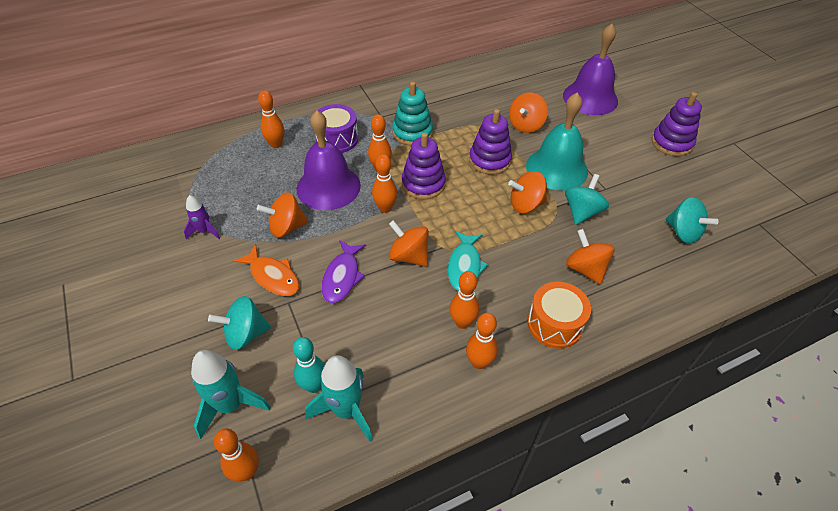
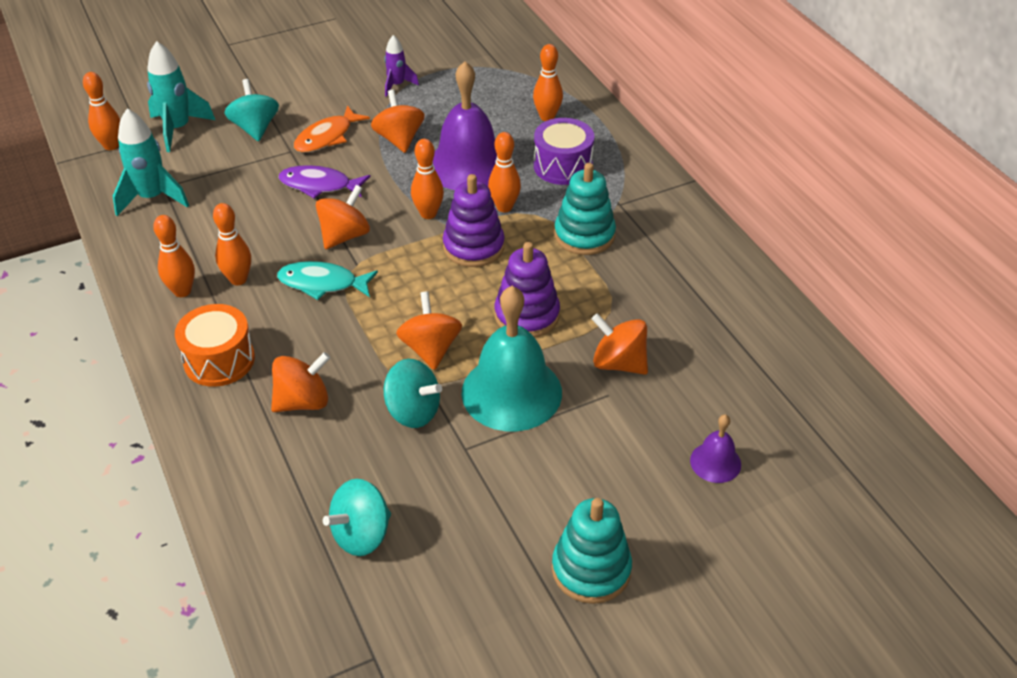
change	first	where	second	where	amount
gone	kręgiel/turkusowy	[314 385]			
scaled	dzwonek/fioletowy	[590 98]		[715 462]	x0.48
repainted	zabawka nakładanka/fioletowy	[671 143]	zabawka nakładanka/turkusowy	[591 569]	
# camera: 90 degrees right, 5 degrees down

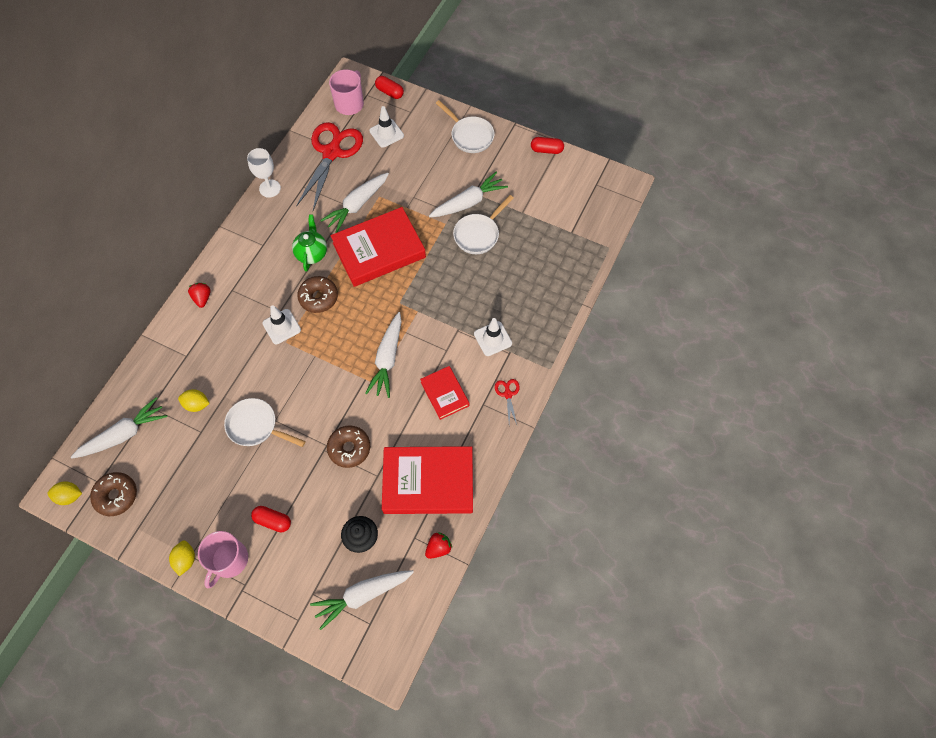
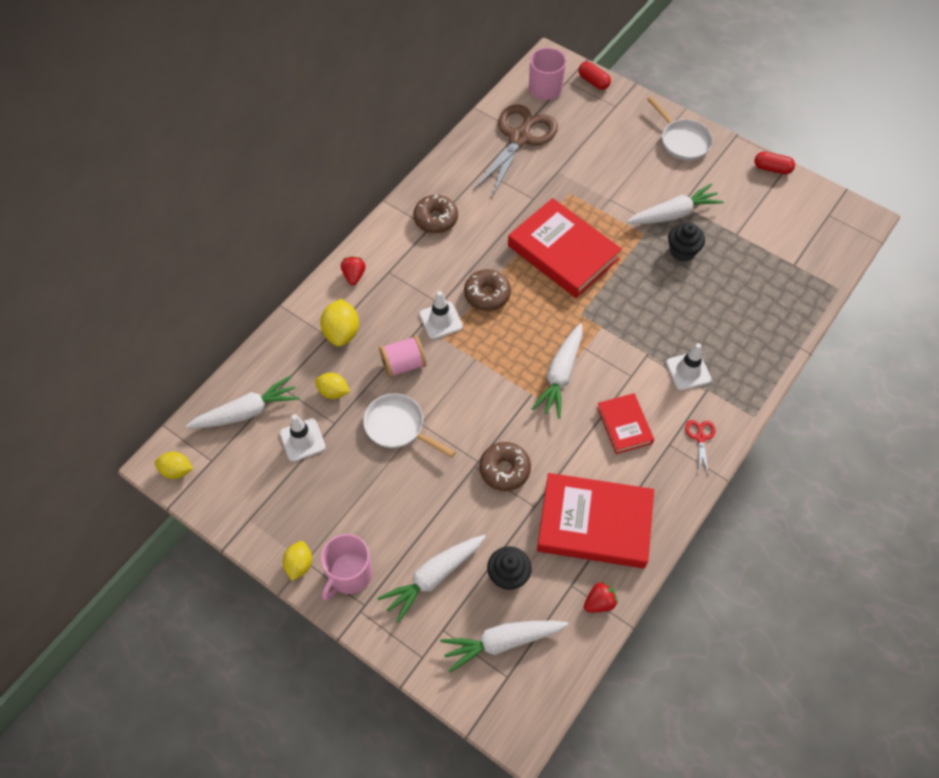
change	first	where	second	where	amount
shifted	donut/brązowy	[116 496]		[436 219]	
gone	kielich/biały	[270 188]			
gone	kapsułka/czerwony	[273 521]			
gone	imbryk/zielony	[312 253]			
repainted	nożyczki/czerwony	[332 152]	nożyczki/brązowy	[520 138]	
shifted	marchewka/biały	[357 205]		[433 577]	
rotated	książka/czerwony	[379 250]		[563 252]	60 degrees clockwise
shifted	pachołek/biały	[386 133]		[302 440]	
swapped	patelnia/biały	[478 234]	muffinka/czarny	[682 251]	
new			cytryna/żółty	[342 332]	
new			szpulka/różowy	[403 364]	
# camera: 10 degrees right, 5 degrees down

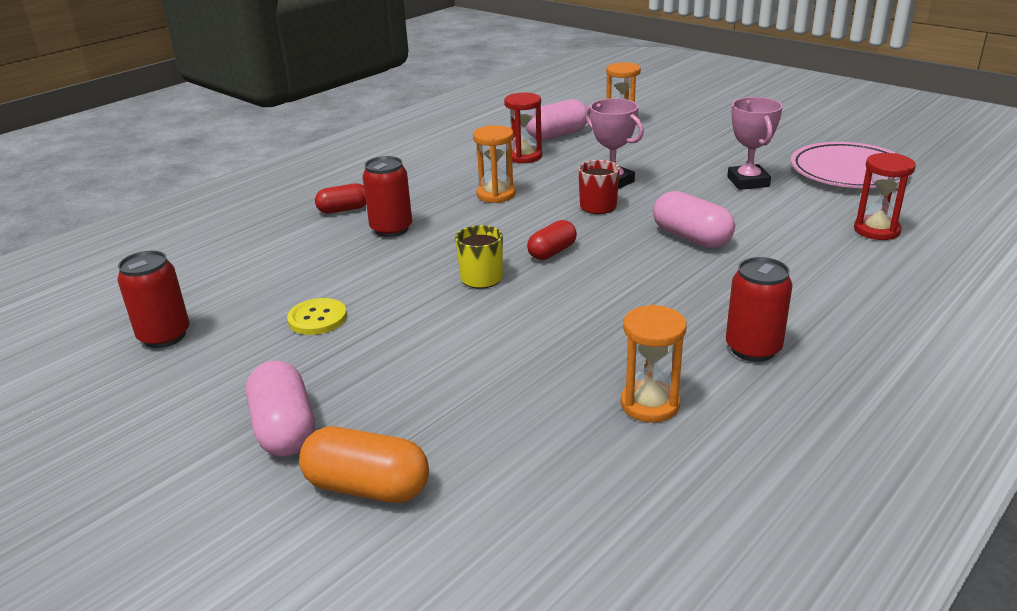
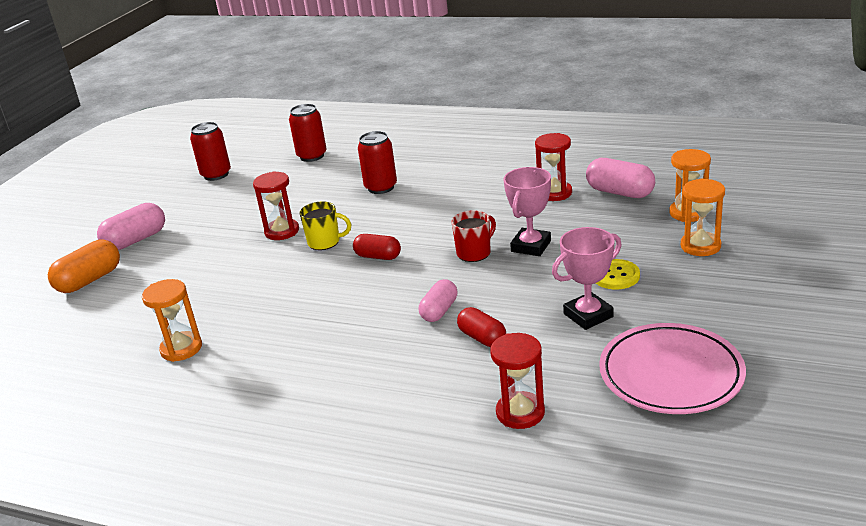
change	first	where	second	where	amount
shifted	guzik/żółty	[317 318]		[615 276]	
rotated	kapsułka/pomarańczowy	[367 487]		[89 280]	45 degrees clockwise
shifted	kapsułka/czerwony	[343 209]		[482 338]	
shifted	klepsydra/pomarańczowy	[496 195]		[700 246]	
scaled	kapsułka/różowy	[691 238]		[439 311]	x0.66
shifted	puszka/czerwony	[753 349]		[312 156]	
new			klepsydra/czerwony	[282 231]	
# camera: 70 degrees right, 0 degrees up

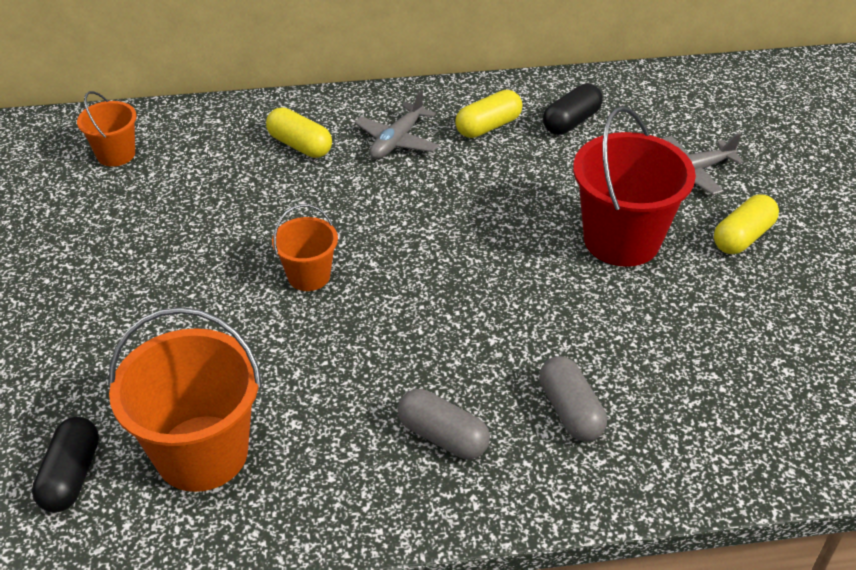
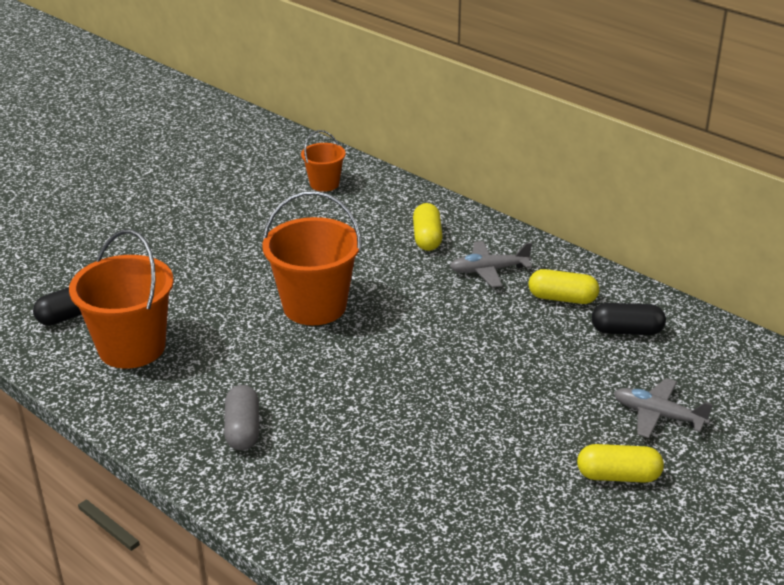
change	first	where	second	where	amount
scaled	wiadro/pomarańczowy	[309 276]		[314 306]	x1.85
gone	kapsułka/szary	[570 411]			
gone	wiadro/czerwony	[621 240]			
# camera: 50 degrees right, 10 degrees down

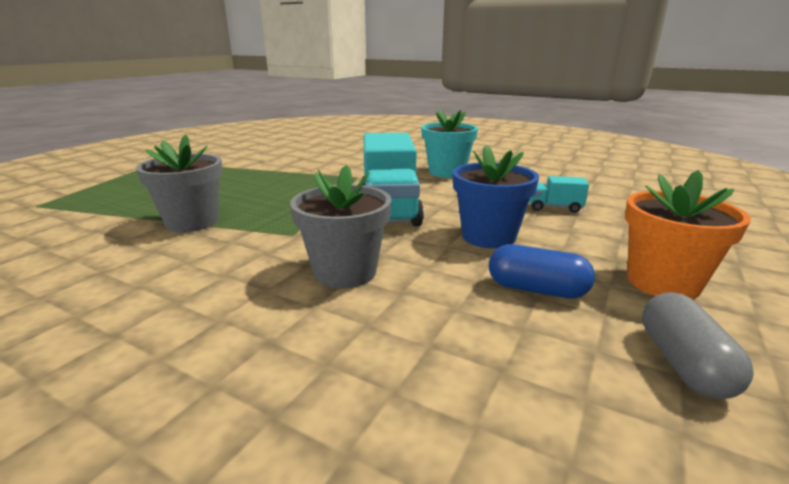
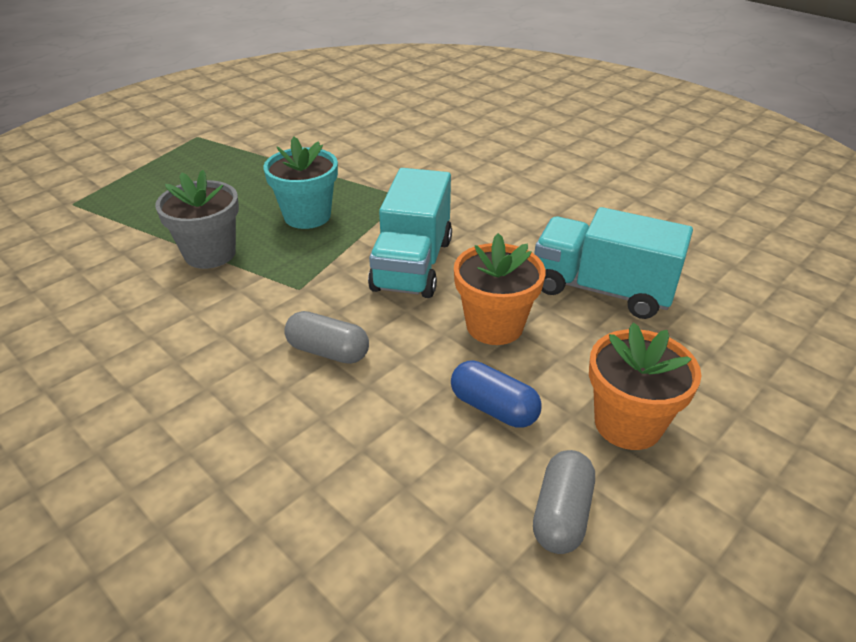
change	first	where	second	where	amount
swapped	doniczka/szary	[345 272]	kapsułka/szary	[328 351]	
shifted	doniczka/turkusowy	[447 172]		[307 216]	
repainted	doniczka/niebieski	[488 236]	doniczka/pomarańczowy	[494 326]	
scaled	ciężarówka/turkusowy	[554 208]		[602 290]	x2.17
# camera: 15 degrees right, 15 degrees up

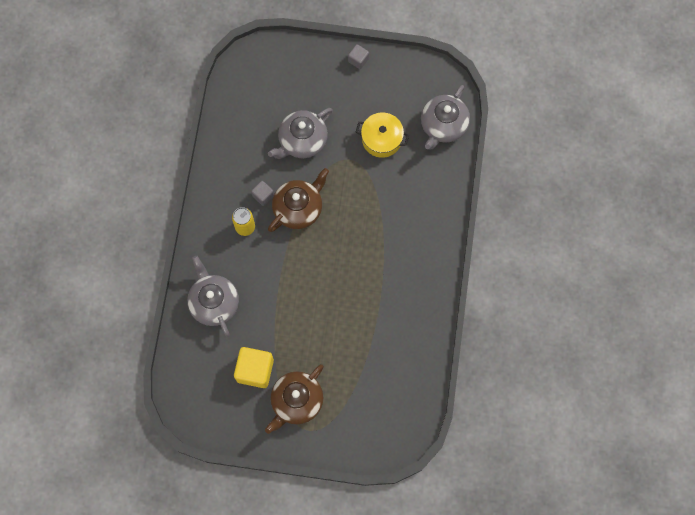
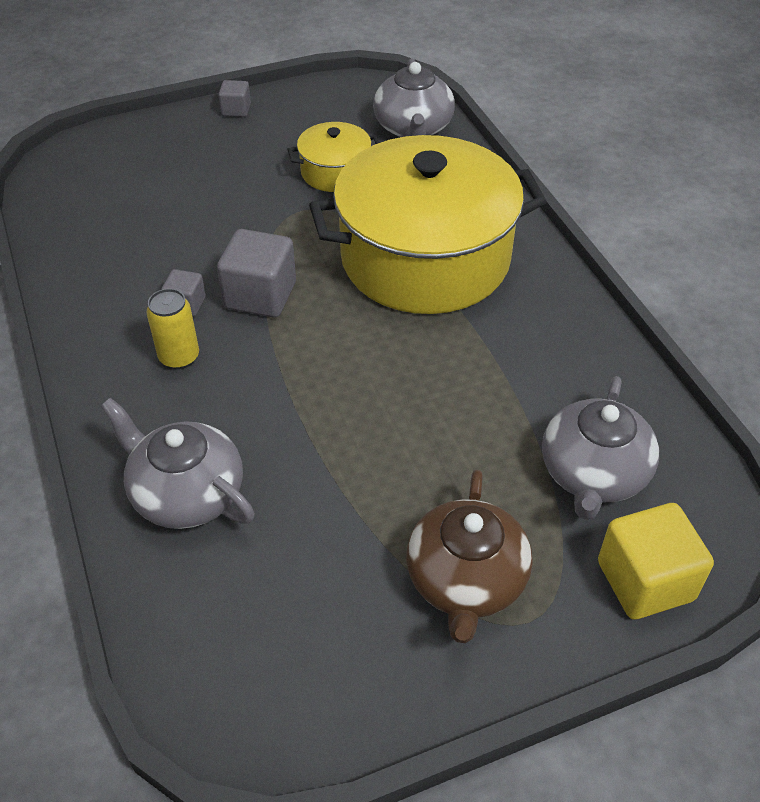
change	first	where	second	where	amount
shifted	sześcian/żółty	[255 370]		[645 581]	
shifted	imbryk/szary	[302 141]		[593 474]	
swapped	imbryk/brązowy	[299 208]	sześcian/szary	[260 295]	
new			garnek/żółty	[425 258]	
# camera: 30 degrees left, 25 degrees down

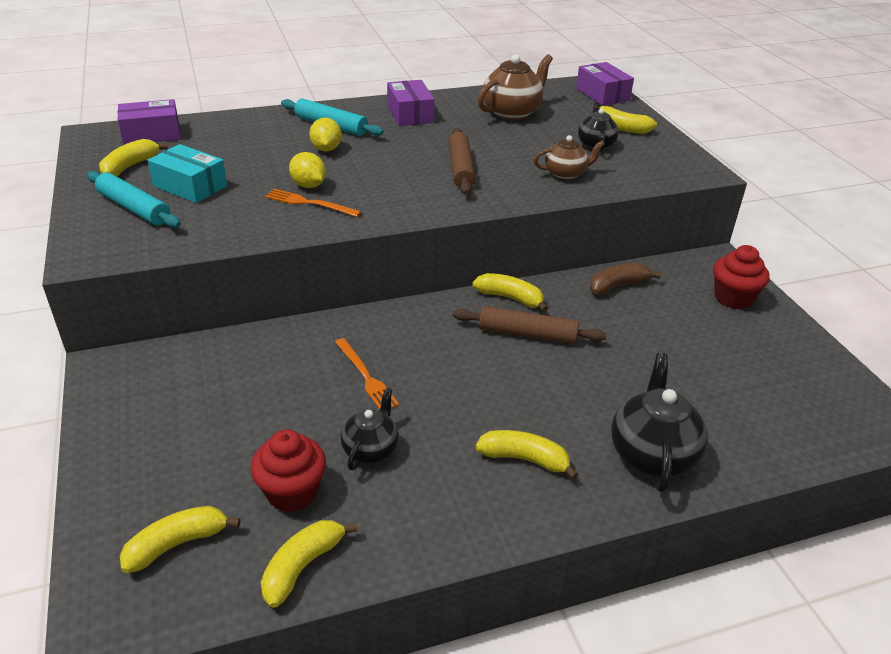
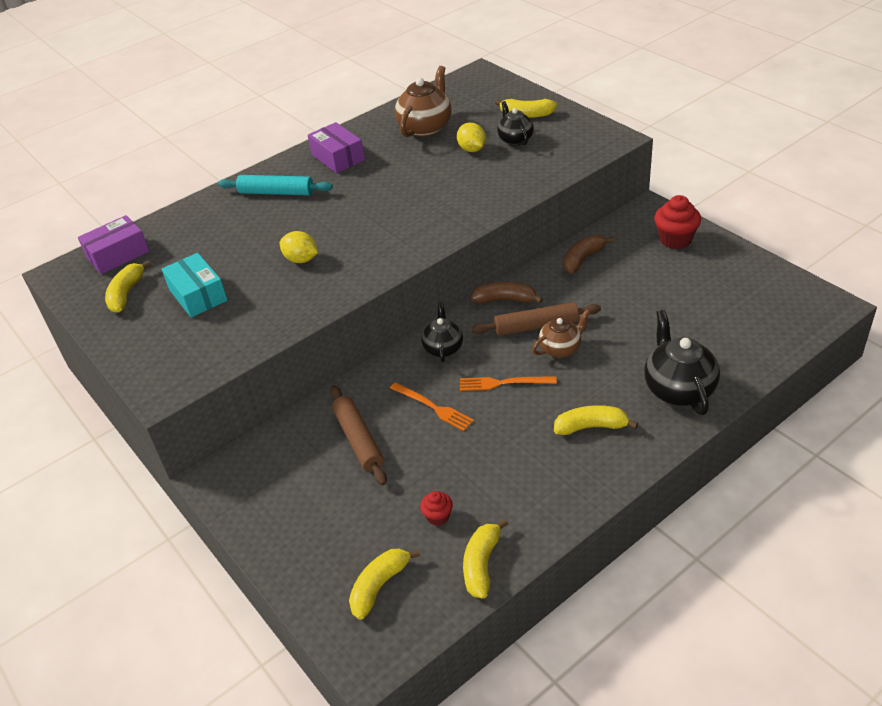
change	first	where	second	where	amount
gone	wałek do ciasta/turkusowy	[134 208]			
rotated	pudełko/turkusowy	[190 186]		[198 295]	45 degrees clockwise
scaled	muffinka/czerwony	[292 492]		[438 516]	x0.55
shifted	widelec/pomarańczowy	[309 203]		[503 383]	
shifted	cytryna/żółty	[326 149]		[472 149]	
shifted	imbryk/czarny	[371 449]		[443 348]	
shifted	wałek do ciasta/brązowy	[460 168]		[358 440]	
repainted	banan/żółty	[510 298]	banan/brązowy	[505 300]	
shifted	imbryk/brązowy	[565 174]		[560 348]	
gone	pudełko/fioletowy	[602 94]			
# camera: 15 degrees left, 5 degrees up

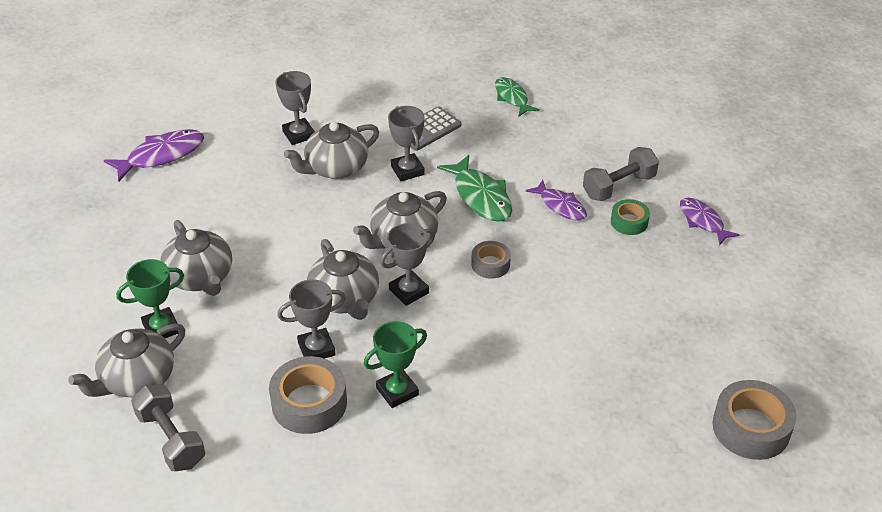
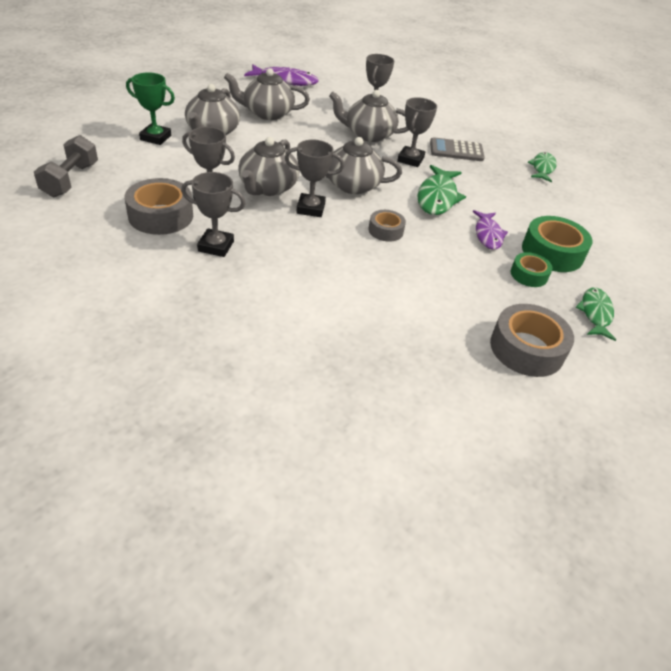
change	first	where	second	where	amount
shifted	imbryk/szary	[137 379]		[267 113]	
repainted	puchar/zielony	[397 391]	puchar/szary	[216 246]	
swapped	hantel/szary	[619 186]	taśma klejąca/zielony	[552 252]	
repainted	ryba/fioletowy	[703 221]	ryba/zielony	[595 313]	
shifted	taśma klejąca/szary	[751 428]		[526 349]	
# camera: 40 degrees right, 0 degrees up

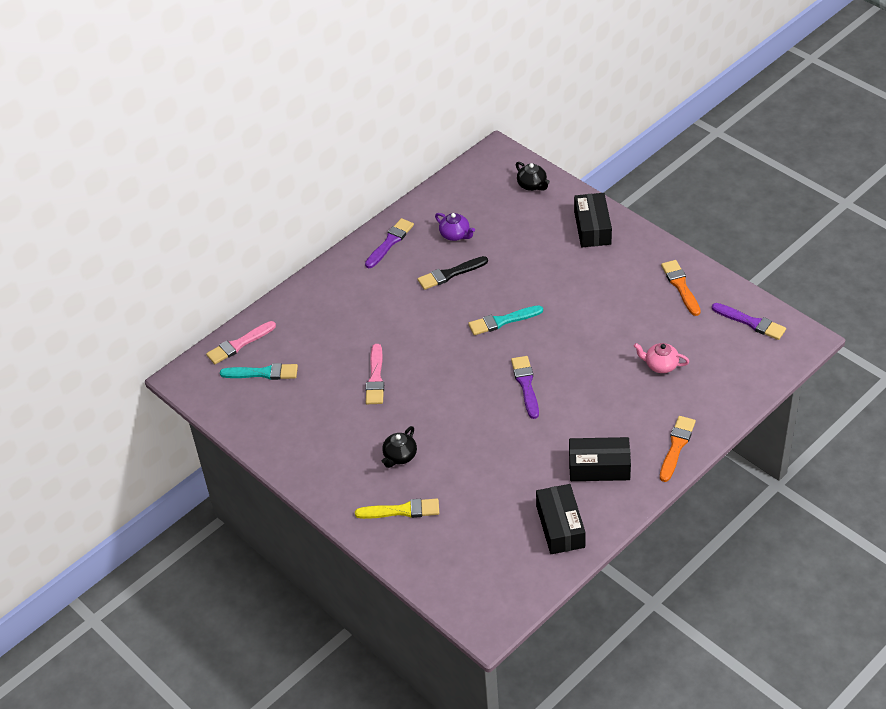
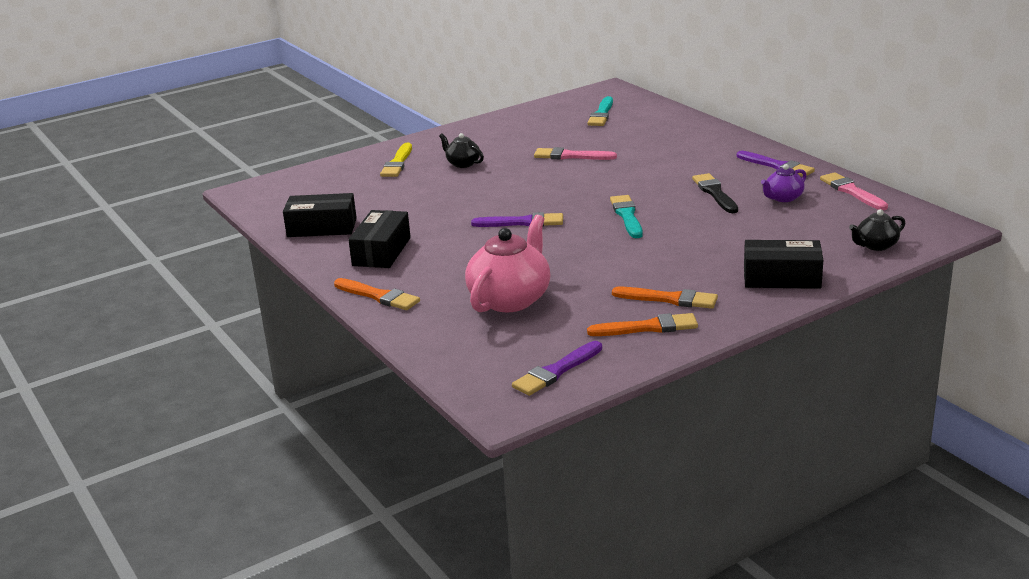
change	first	where	second	where	amount
shifted	pędzel/różowy	[239 344]		[852 191]	
scaled	imbryk/różowy	[660 365]		[510 299]	x1.93
new			pędzel/pomarańczowy	[669 299]	
# camera: 100 degrees right, 20 degrees down

